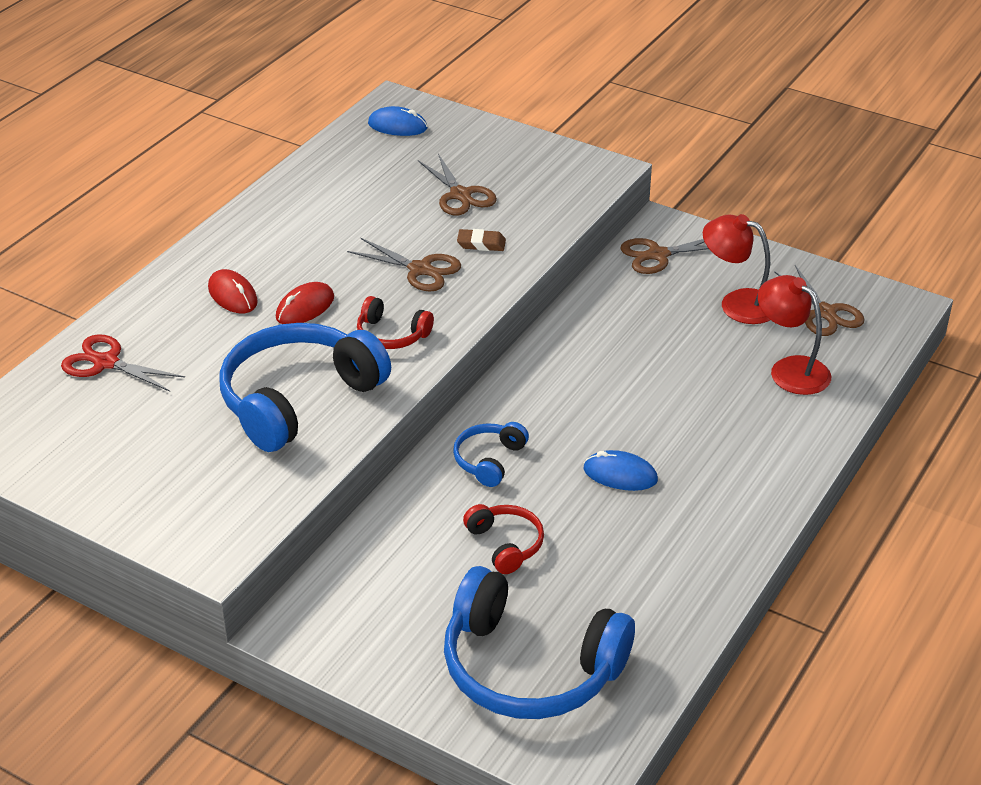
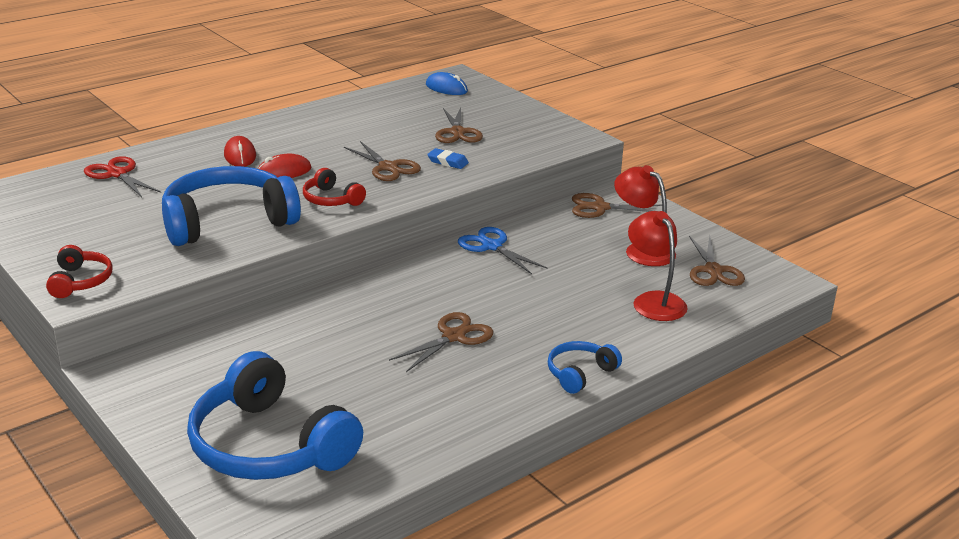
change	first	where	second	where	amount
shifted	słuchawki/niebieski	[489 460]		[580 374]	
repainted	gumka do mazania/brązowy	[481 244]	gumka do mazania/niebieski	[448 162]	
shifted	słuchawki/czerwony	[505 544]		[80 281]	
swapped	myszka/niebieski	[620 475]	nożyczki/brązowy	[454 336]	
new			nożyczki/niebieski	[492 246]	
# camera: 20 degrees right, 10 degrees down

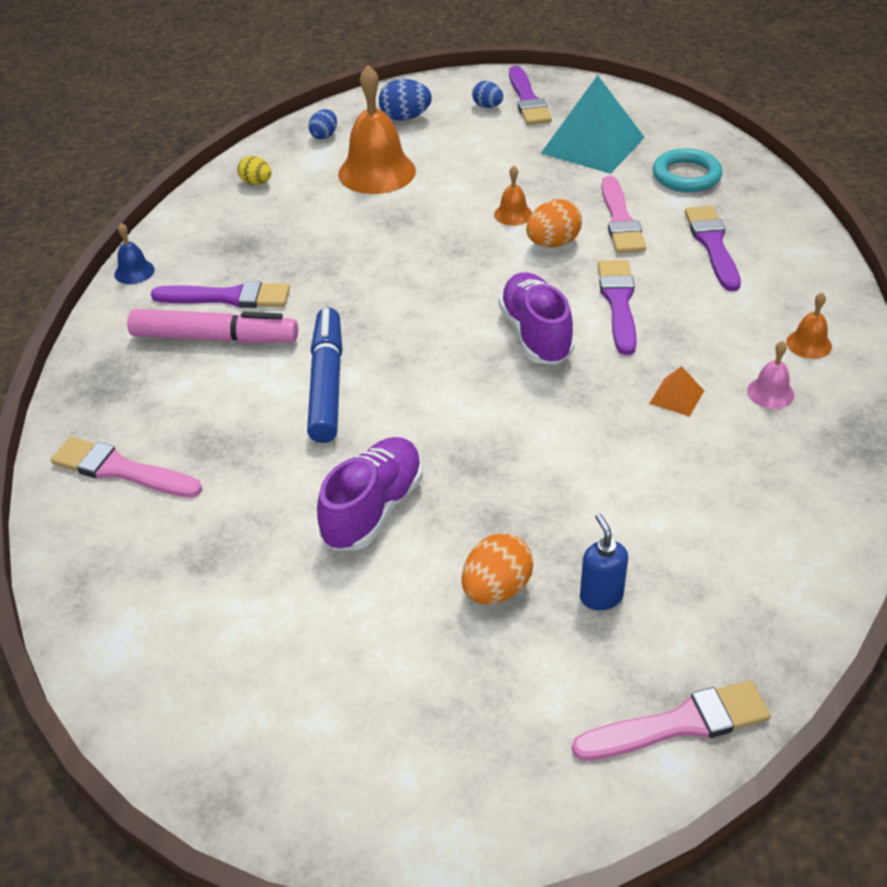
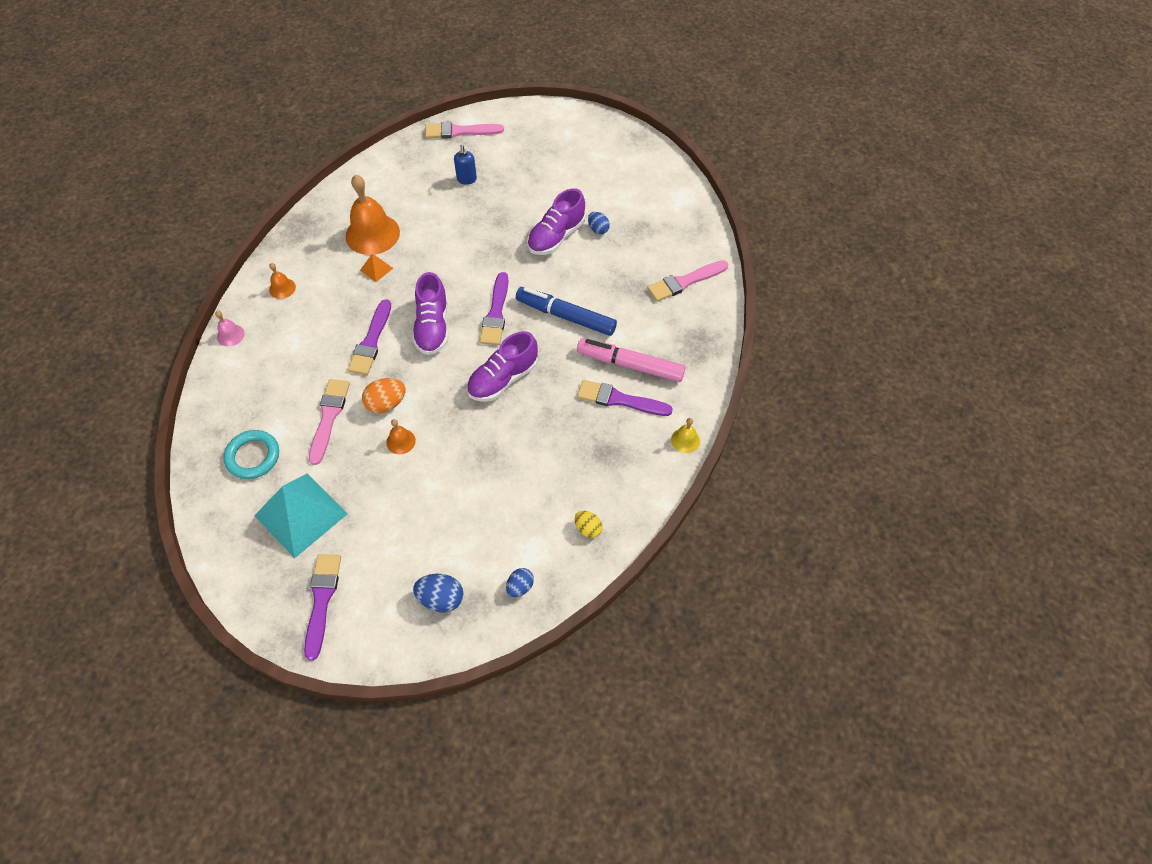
change	first	where	second	where	amount
rotated	pędzel/różowy	[121 470]		[684 282]	120 degrees clockwise
repainted	dzwonek/niebieski	[134 272]	dzwonek/żółty	[685 440]	
rotated	flamaster/niebieski	[327 383]		[565 316]	105 degrees clockwise
shifted	dzwonek/pomarańczowy	[377 172]		[372 234]	
gone	jajko/pomarańczowy	[496 589]			
shifted	jajko/niebieski	[487 106]		[598 229]	
shifted	pędzel/fioletowy	[712 245]		[496 313]	
shifted	dzwonek/różowy	[770 393]		[230 335]	
new			but/fioletowy	[503 379]	
# camera: 170 degrees left, 15 degrees up

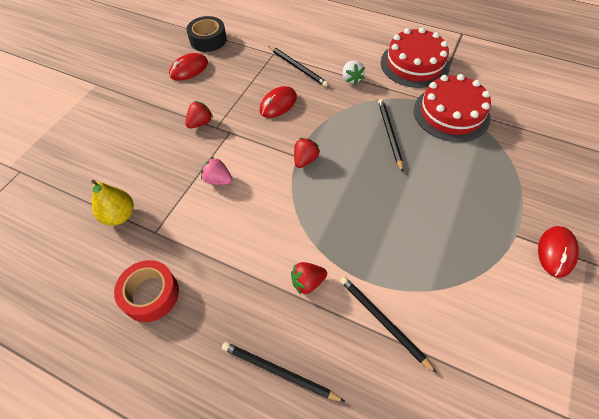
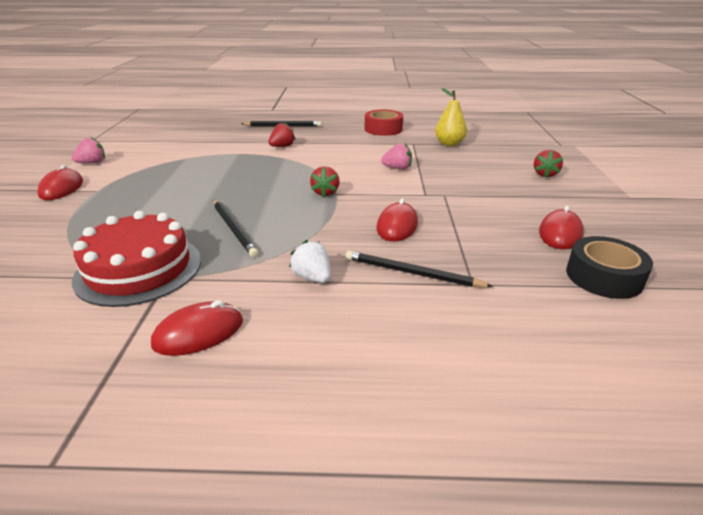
change	first	where	second	where	amount
shifted	truskawka/czerwony	[200 123]		[544 174]	
gone	ołówek/czarny	[383 321]			
swapped	tort/czerwony	[414 64]	myszka/czerwony	[199 333]	
new			truskawka/różowy	[92 163]	
# camera: 155 degrees right, 25 degrees down

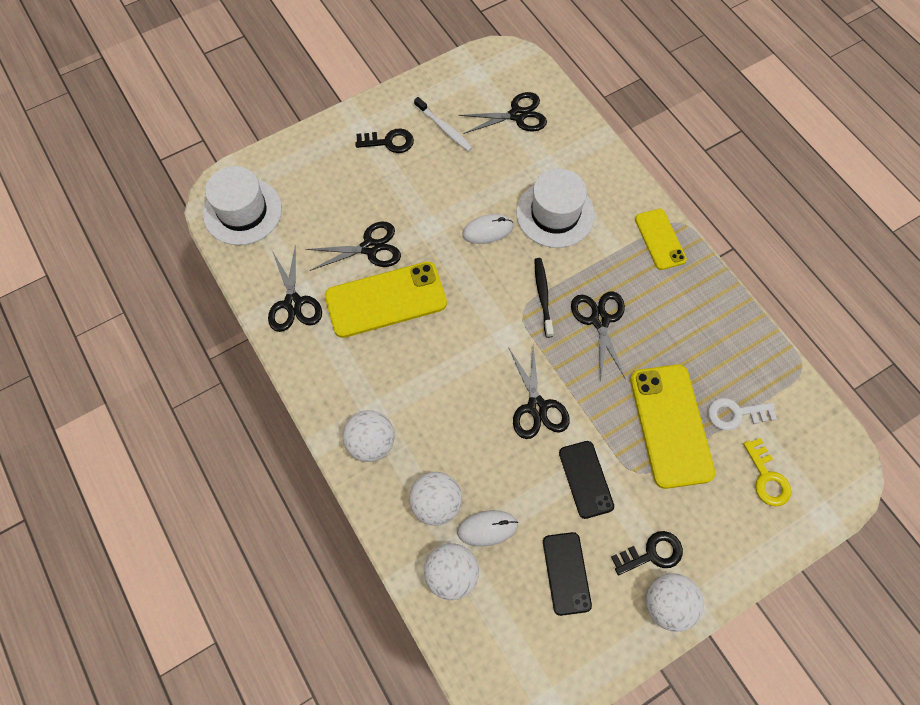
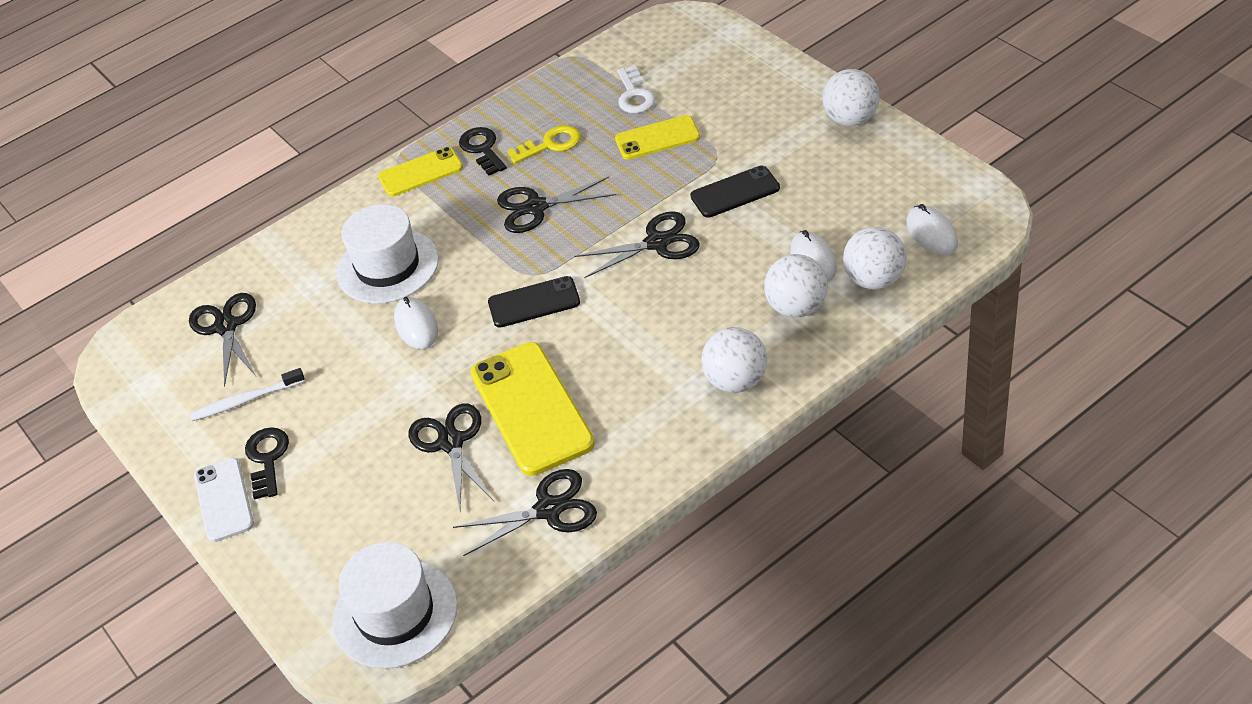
change	first	where	second	where	amount
rotated	szczoteczka do zębów/biały	[444 128]		[245 400]	150 degrees counterclockwise
gone	szczoteczka do zębów/czarny	[543 296]			
shifted	telefon/czarny	[566 573]		[534 302]	
shifted	klucz/czarny	[652 553]		[482 149]	
scaled	telefon/żółty	[671 425]		[657 138]	x0.59
shifted	klucz/żółty	[767 477]		[550 144]	
new			telefon/biały	[224 500]	
new			myszka/biały	[931 233]	
# camera: 90 degrees left, 20 degrees down

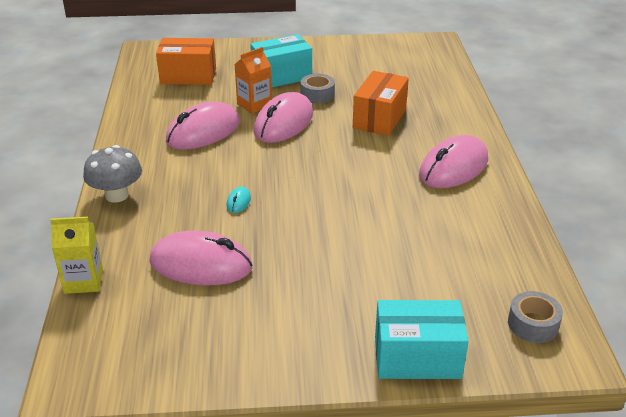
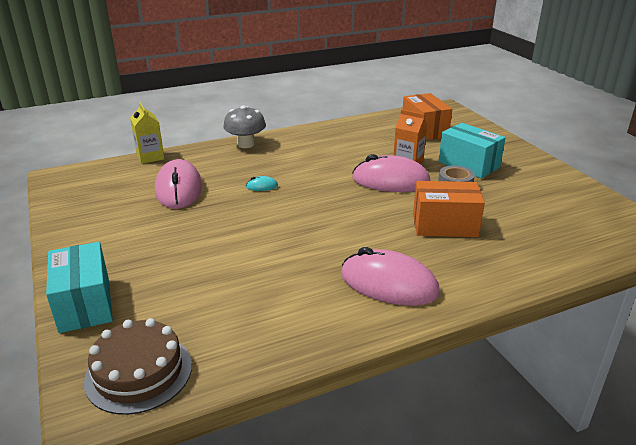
change	first	where	second	where	amount
gone	myszka/różowy	[203 132]			
swapped	taśma klejąca/szary	[533 324]	tort/brązowy	[139 372]	
# camera: 70 degrees right, 5 degrees down

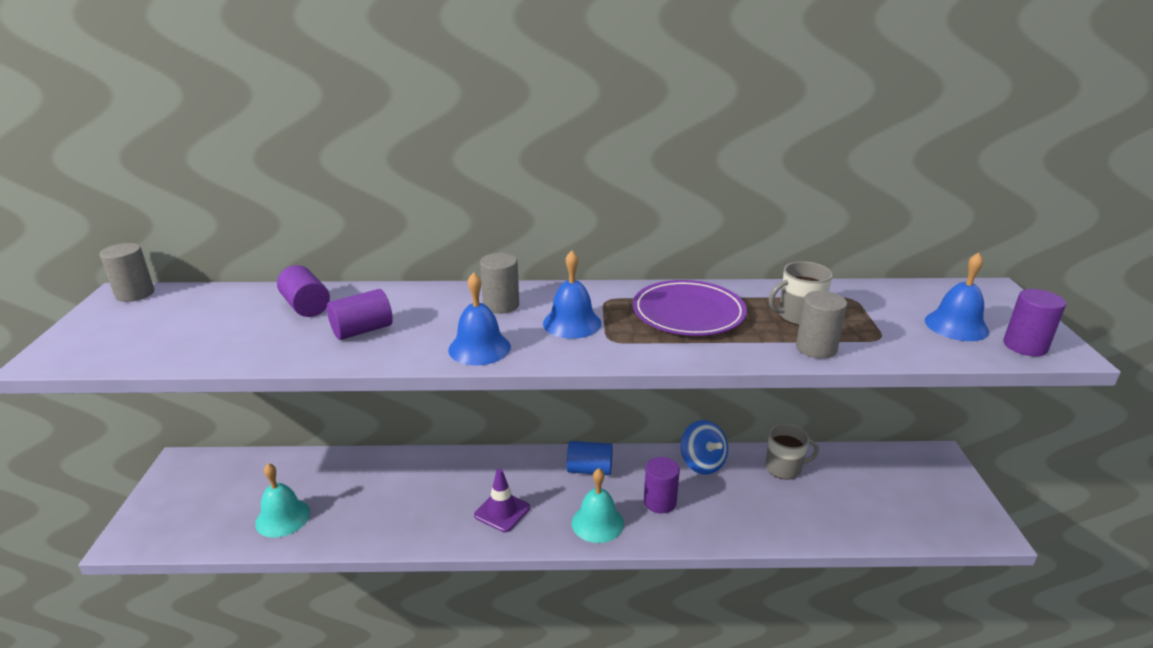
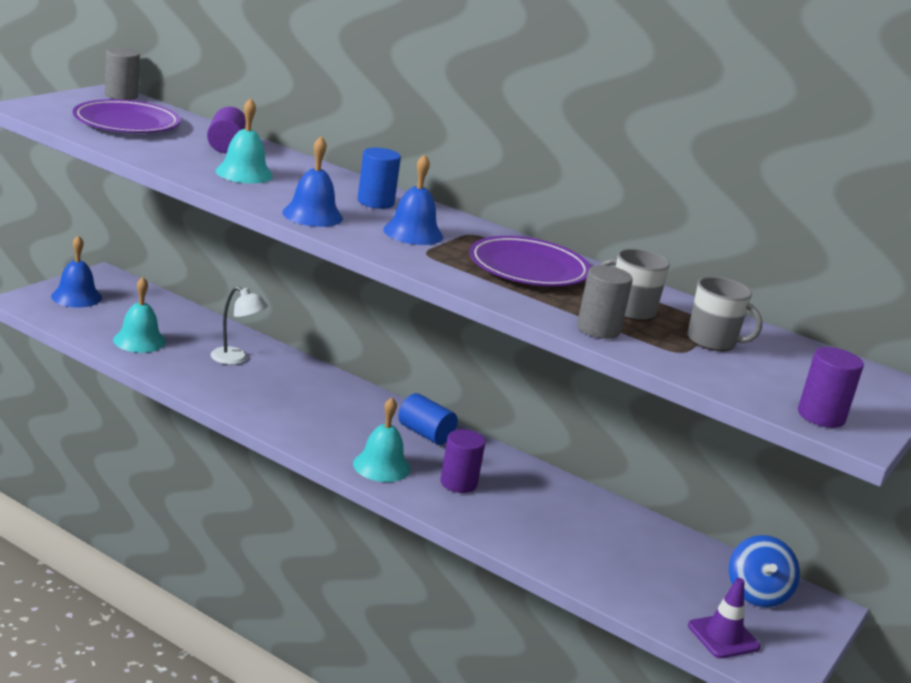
change	first	where	second	where	amount
swapped	walec/fioletowy	[362 330]	dzwonek/turkusowy	[244 173]	
shifted	pachołek/fioletowy	[502 511]		[723 636]	
repainted	walec/szary	[501 305]	walec/niebieski	[375 202]	
shifted	bączek/niebieski	[702 463]		[757 593]	
shifted	kubek/szary	[784 468]		[712 341]	
shifted	dzwonek/niebieski	[956 325]		[76 297]	
new			talerz/fioletowy	[126 123]	
new			lampka/biały	[236 359]	
# camera: 30 degrees right, 5 degrees down

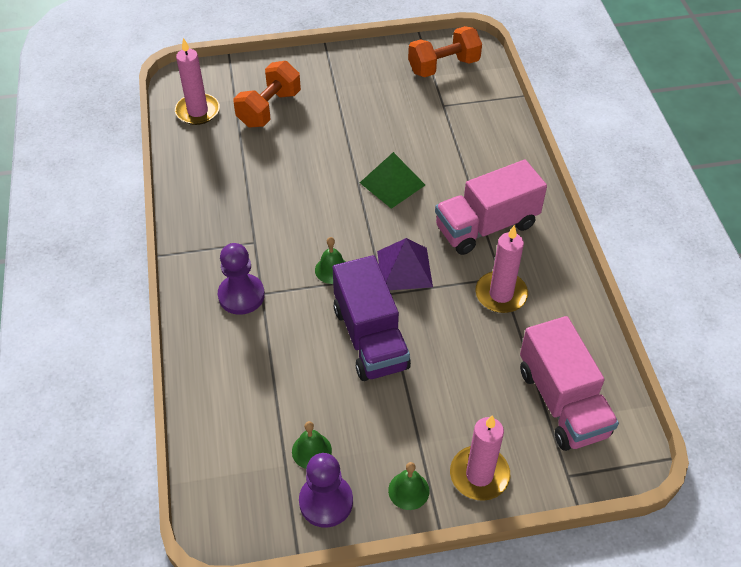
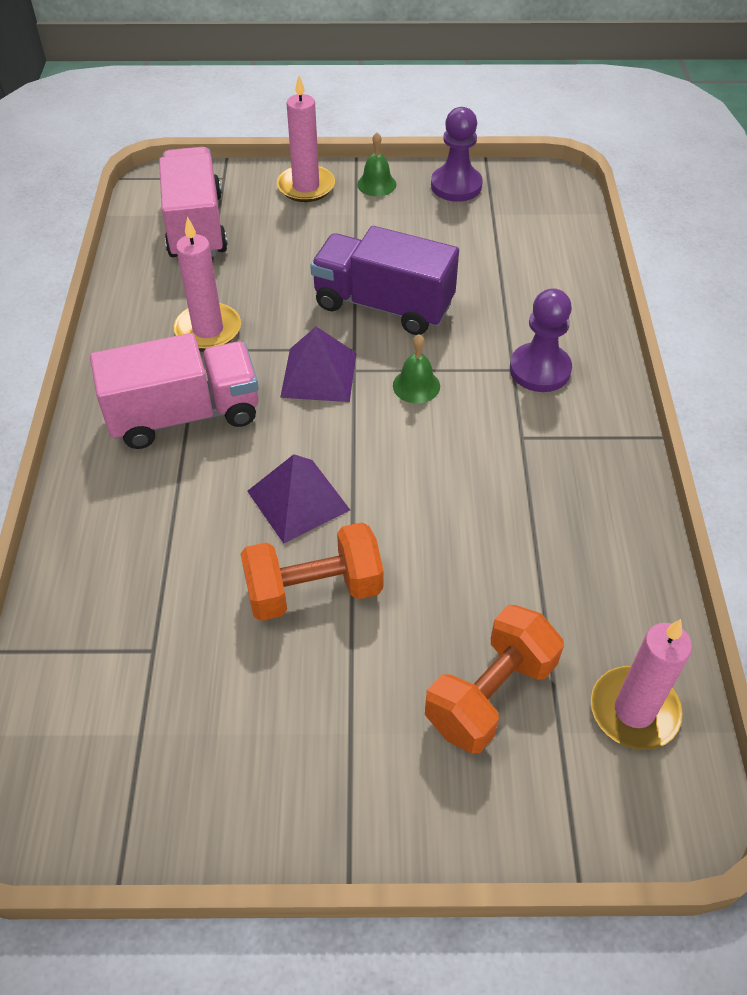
change	first	where	second	where	amount
gone	dzwonek/zielony	[311 451]			
rotated	ciężarówka/fioletowy	[370 338]		[383 305]	60 degrees counterclockwise
repainted	piramida/zielony	[392 184]	piramida/fioletowy	[298 500]	
shifted	hantel/pomarańczowy	[443 66]		[314 590]	
# camera: 170 degrees left, 0 degrees up

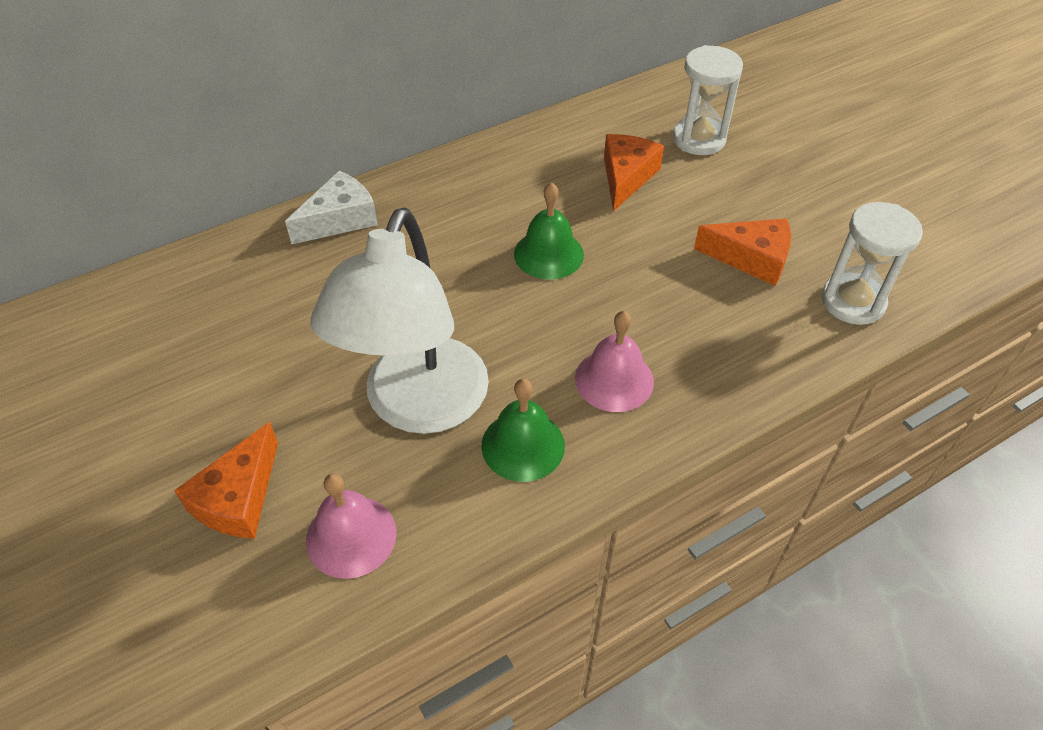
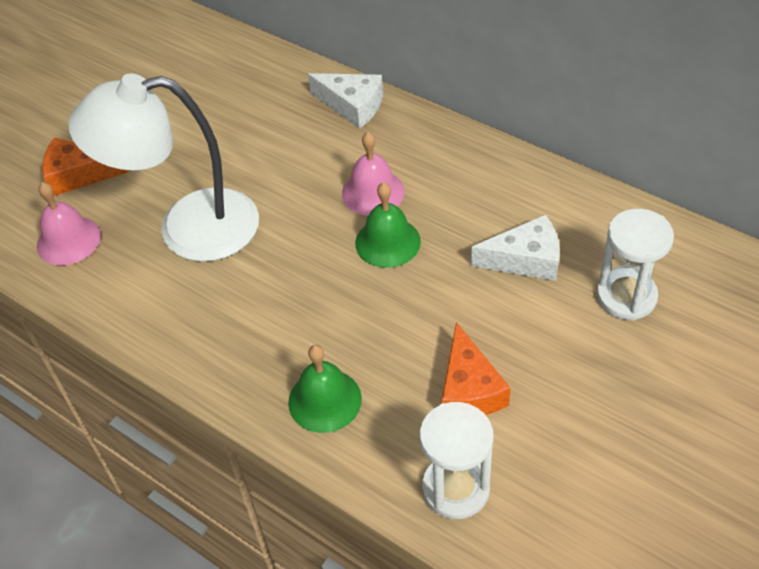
change	first	where	second	where	amount
shifted	dzwonek/zielony	[523 445]		[325 400]	
shifted	dzwonek/różowy	[614 379]		[373 192]	
repainted	ser/pomarańczowy	[626 177]	ser/biały	[525 259]	
# camera: 70 degrees right, 0 degrees up

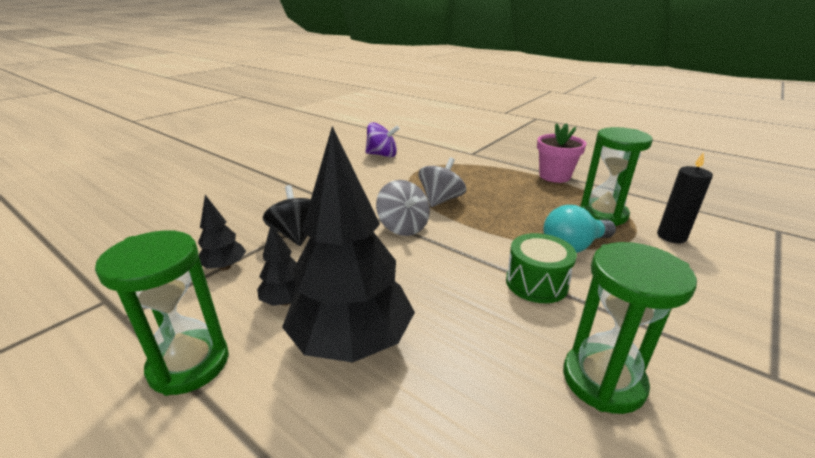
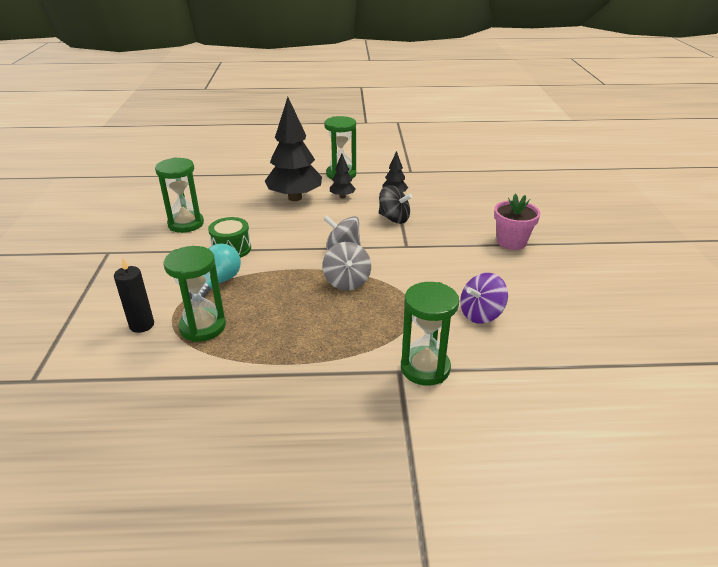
change	first	where	second	where	amount
shifted	doniczka/różowy	[554 176]		[511 242]	
new			klepsydra/zielony	[425 368]	
# camera: 140 degrees right, 5 degrees up

